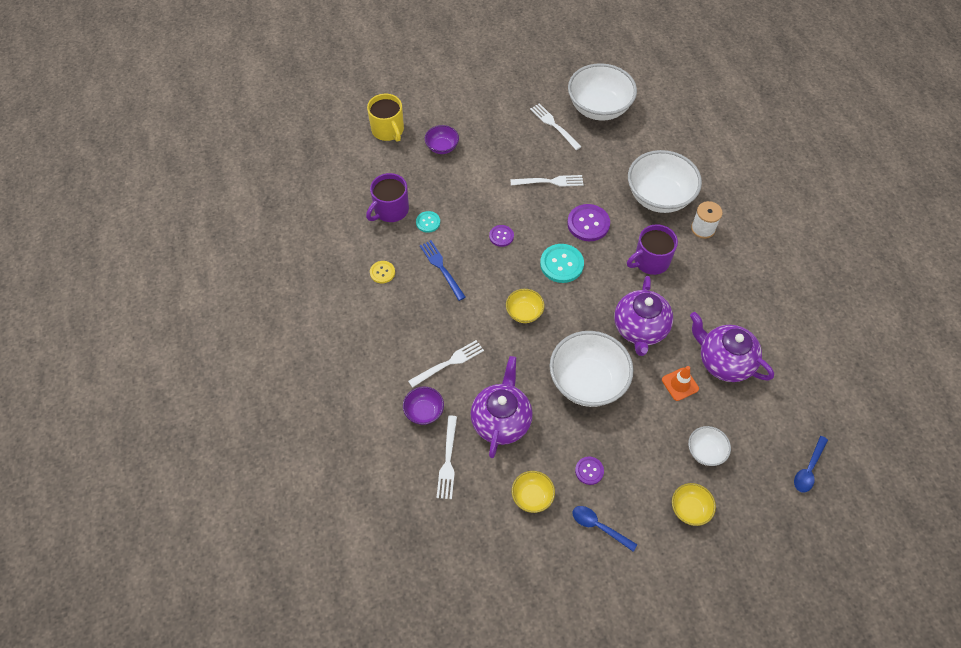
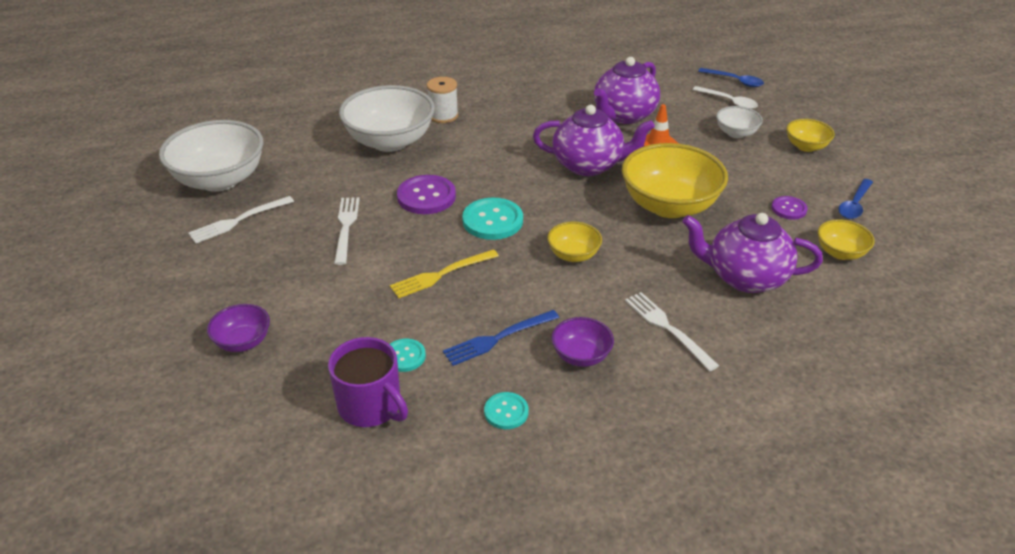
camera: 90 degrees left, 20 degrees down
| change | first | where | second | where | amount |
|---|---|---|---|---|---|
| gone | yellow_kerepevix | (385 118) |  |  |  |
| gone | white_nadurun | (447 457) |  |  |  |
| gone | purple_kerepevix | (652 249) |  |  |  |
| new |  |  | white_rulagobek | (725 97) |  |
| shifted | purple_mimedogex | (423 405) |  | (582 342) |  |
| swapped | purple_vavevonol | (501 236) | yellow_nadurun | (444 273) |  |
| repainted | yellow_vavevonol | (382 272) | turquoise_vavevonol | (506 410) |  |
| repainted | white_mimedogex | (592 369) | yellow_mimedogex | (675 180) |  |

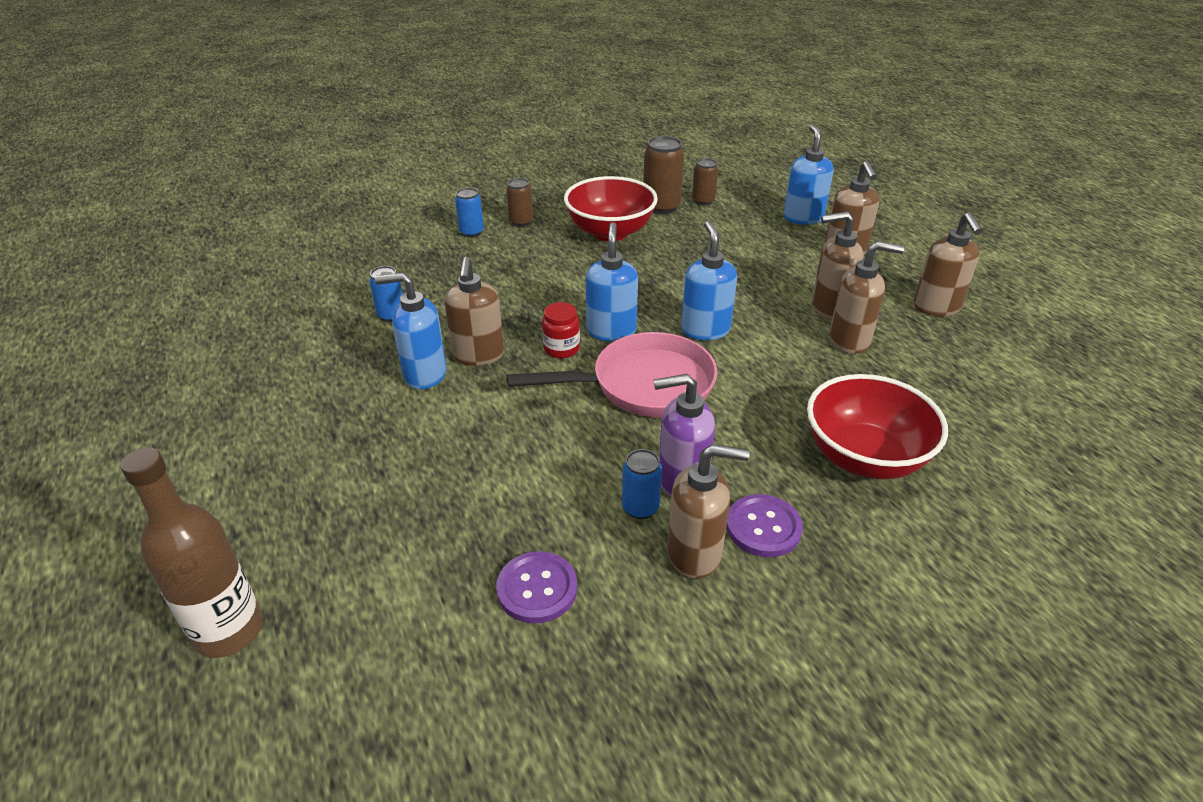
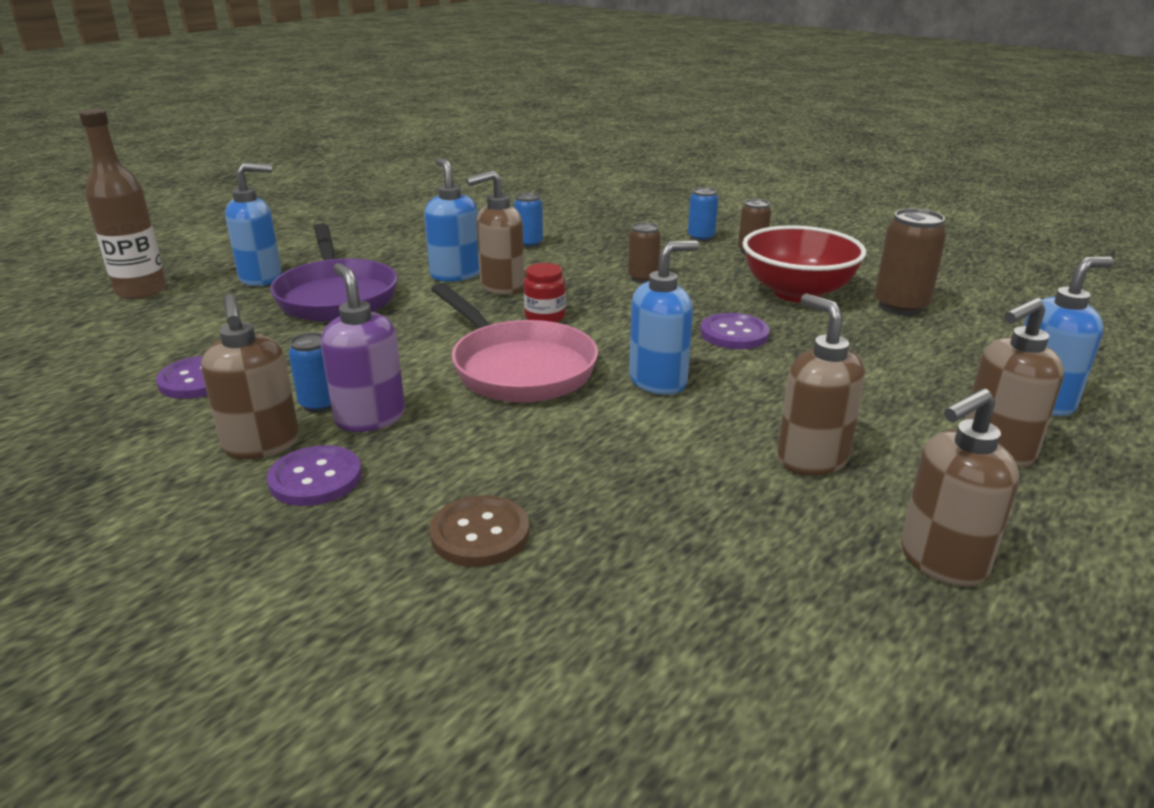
camera: 65 degrees right, 10 degrees down
| change | first | where | second | where | amount |
|---|---|---|---|---|---|
| gone | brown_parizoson | (866 297) |  |  |  |
| new |  |  | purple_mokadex | (333 272) |  |
| new |  |  | purple_vavevonol | (735 331) |  |
| shifted | blue_parizoson | (612 282) |  | (253 224) |  |
| shifted | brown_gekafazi | (705 181) |  | (644 252) |  |
| swapped | red_mimedogex | (877 426) | brown_vavevonol | (479 531) |  |

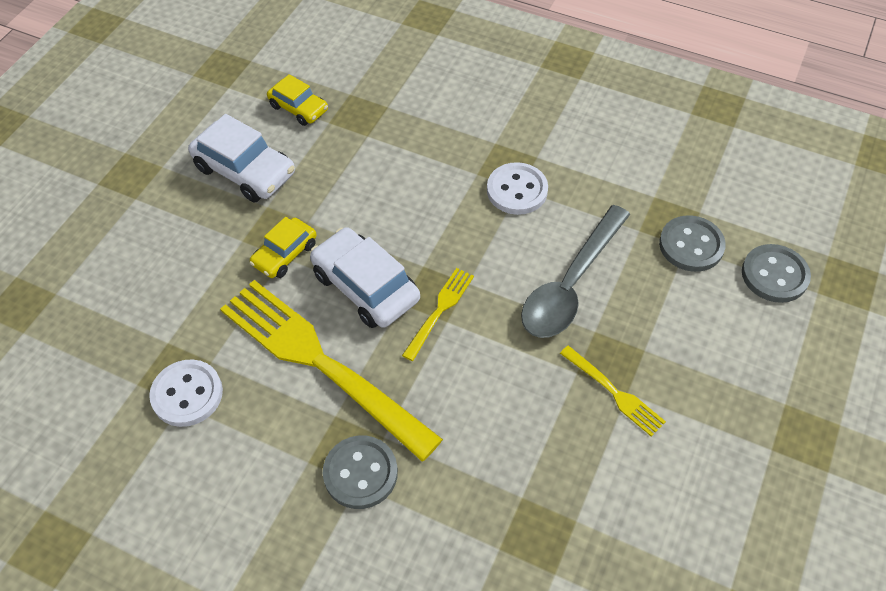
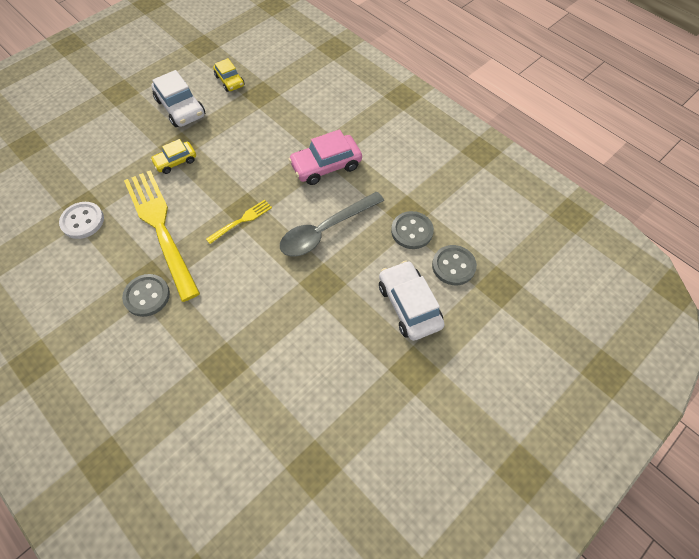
camera: 20 degrees right, 5 degrees up
| change | first | where | second | where | amount |
|---|---|---|---|---|---|
| gone | yellow_nadurun | (613 391) |  |  |  |
| shifted | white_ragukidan | (365 277) |  | (412 301) |  |
| swapped | white_vavevonol | (517 188) | pink_ragukidan | (325 157) |  |

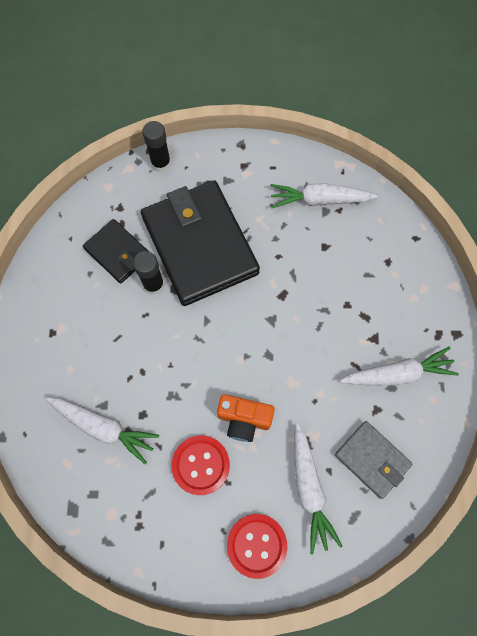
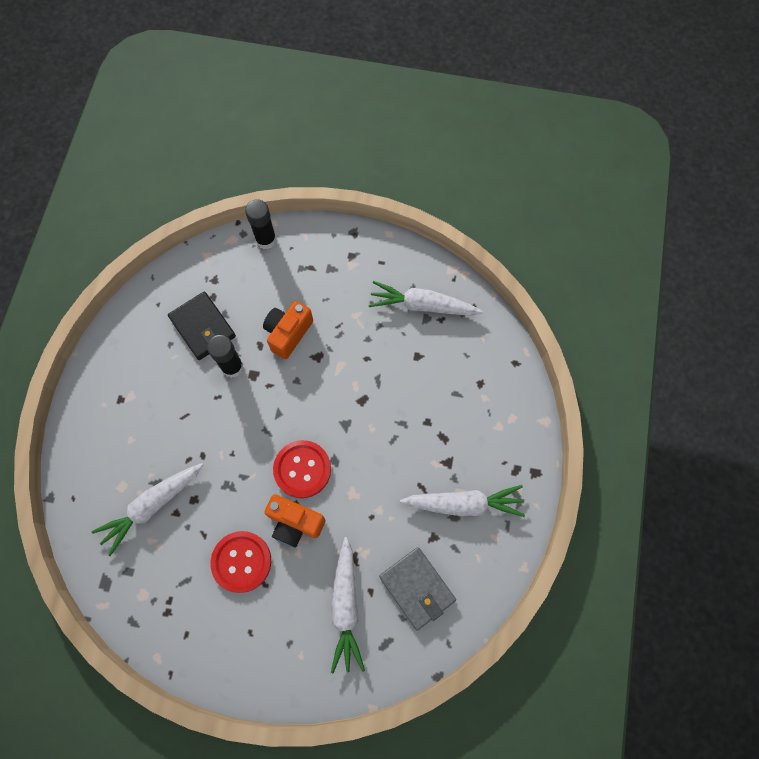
camera: 10 degrees right, 0 degrees up
| change | first | where | second | where | amount |
|---|---|---|---|---|---|
| shifted | red_vavevonol | (257 546) |  | (302 469) |  |
| swapped | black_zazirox | (200 243) | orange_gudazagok | (288 330) |  |
| rotated | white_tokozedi | (102 430) |  | (147 509) | 105 degrees clockwise |

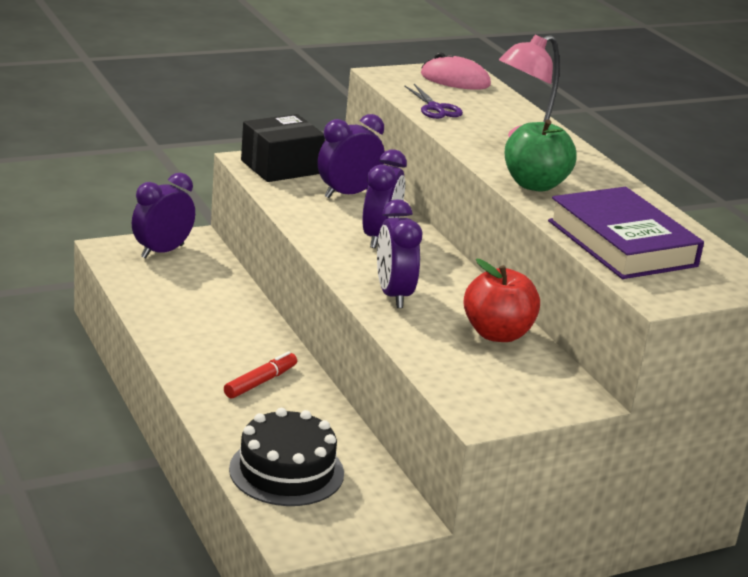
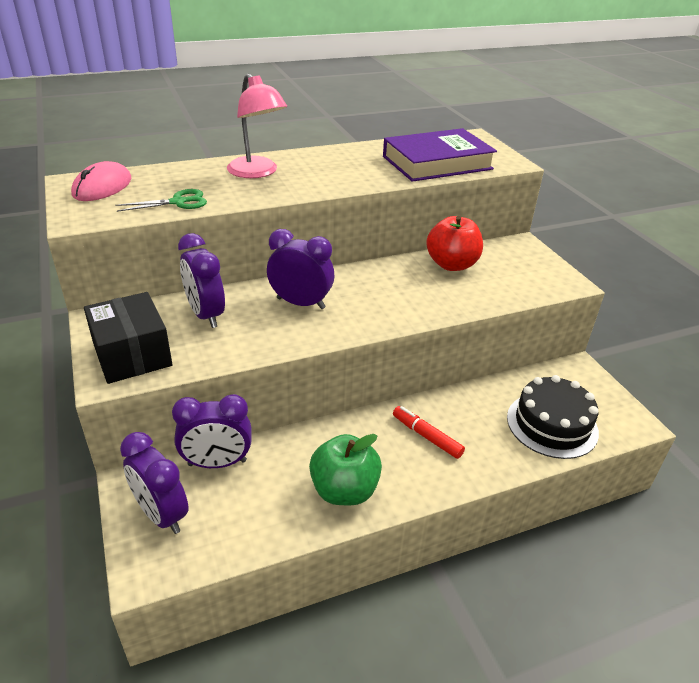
camera: 85 degrees left, 10 degrees up
| change | first | where | second | where | amount |
|---|---|---|---|---|---|
| shifted | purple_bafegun | (399 253) |  | (212 431) |  |
| shifted | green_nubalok | (541 155) |  | (345 469) |  |
| repainted | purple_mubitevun | (433 101) | green_mubitevun | (161 200) |  |

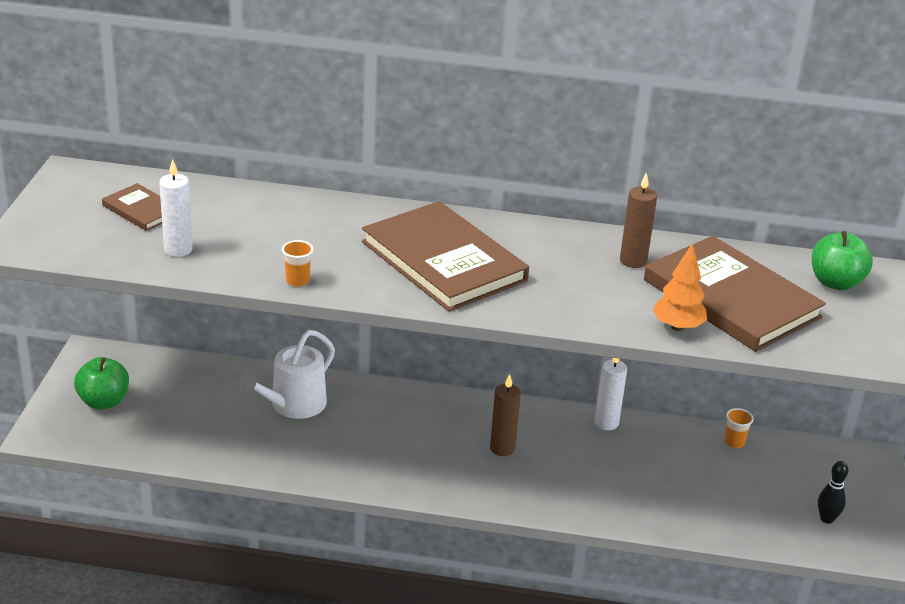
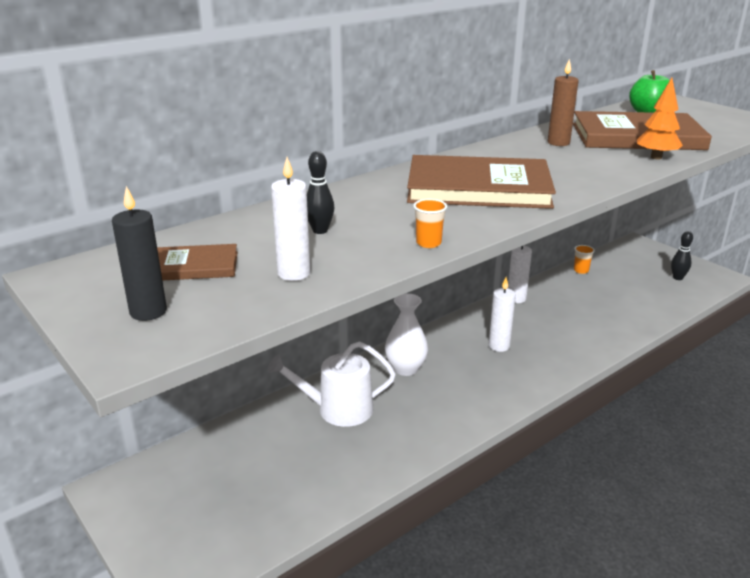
camera: 45 degrees left, 5 degrees down
| change | first | where | second | where | amount |
|---|---|---|---|---|---|
| gone | green_nubalok | (101 383) |  |  |  |
| new |  |  | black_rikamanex | (139 253) |  |
| new |  |  | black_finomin | (321 192) |  |
| new |  |  | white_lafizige | (406 334) |  |
| repainted | brown_rikamanex | (505 415) | white_rikamanex | (502 315) |  |
| rotated | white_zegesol | (287 374) |  | (332 384) | 90 degrees clockwise |

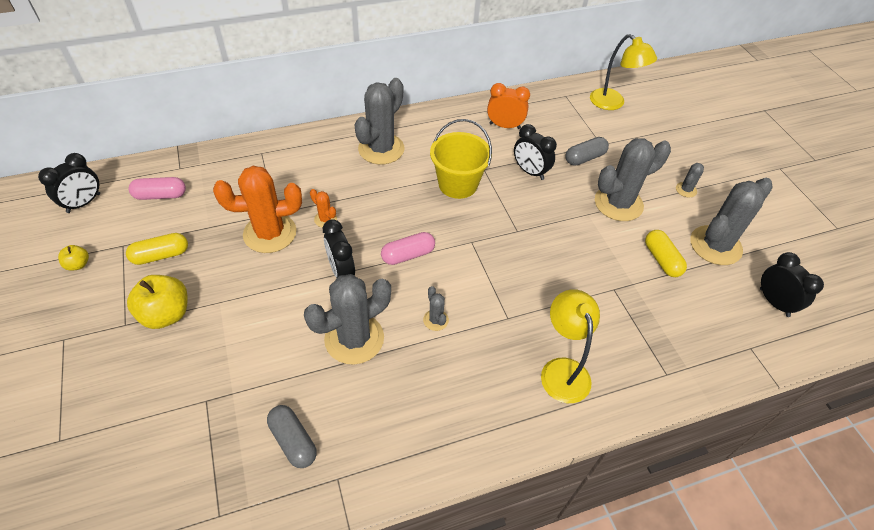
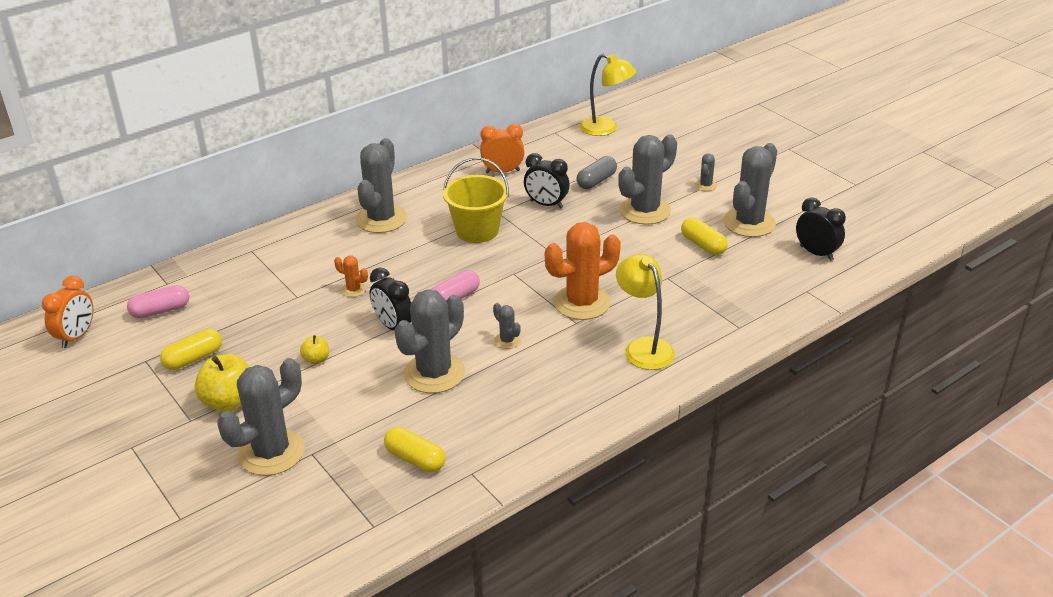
camera: 15 degrees left, 15 degrees down
| change | first | where | second | where | amount |
|---|---|---|---|---|---|
| new |  |  | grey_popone | (261 417) |  |
| shifted | yellow_nubalok | (73 258) |  | (314 349) |  |
| shifted | orange_popone | (257 209) |  | (583 271) |  |
| repainted | black_bafegun | (69 183) | orange_bafegun | (67 312) |  |
| repainted | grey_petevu | (292 436) | yellow_petevu | (414 449) |  |

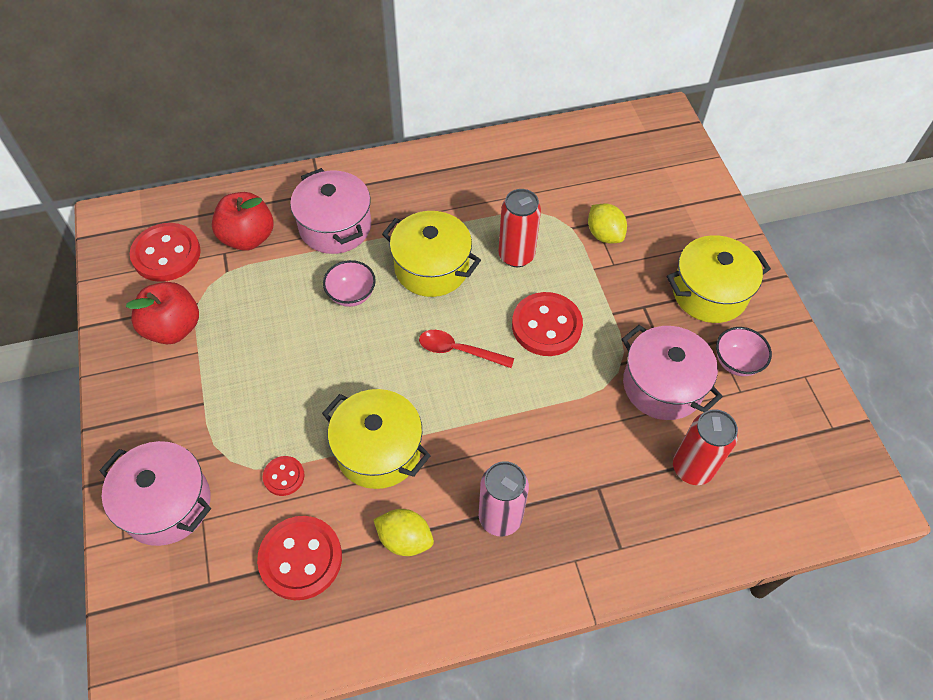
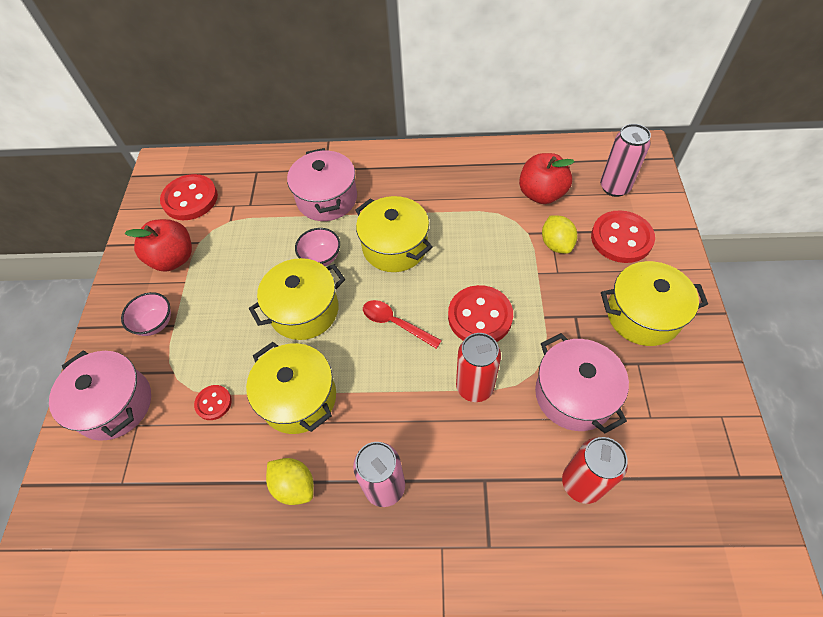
camera: 20 degrees right, 0 degrees up
| change | first | where | second | where | amount |
|---|---|---|---|---|---|
| new |  |  | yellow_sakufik | (297 299) |  |
| new |  |  | pink_gekafazi | (625 160) |  |
| shifted | red_nubalok | (242 221) |  | (547 178) |  |
| shifted | red_vavevonol | (299 558) |  | (623 236) |  |
| shifted | red_gekafazi | (519 228) |  | (478 367) |  |
| shifted | pink_mimedogex | (744 351) |  | (146 314) |  |

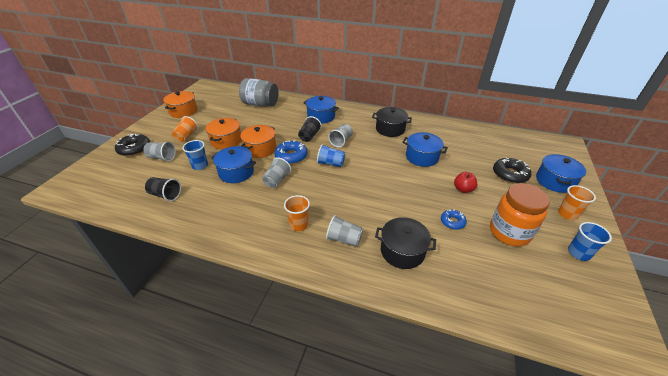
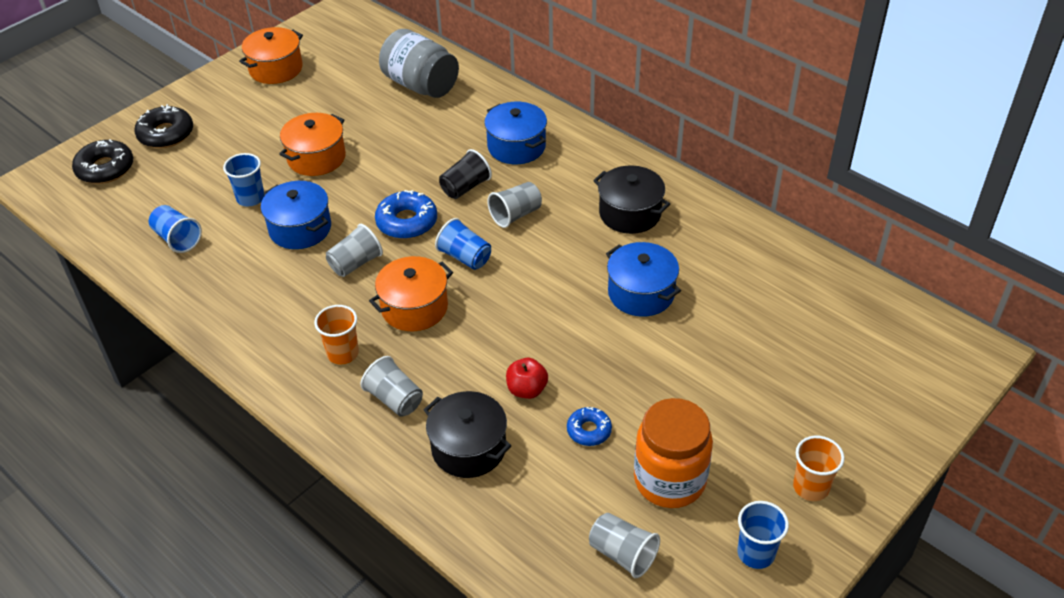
camera: 25 degrees right, 5 degrees up
| change | first | where | second | where | amount |
|---|---|---|---|---|---|
| gone | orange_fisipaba | (185 129) |  |  |  |
| gone | blue_sakufik | (561 173) |  |  |  |
| shifted | grey_fisipaba | (159 151) |  | (624 545) |  |
| shifted | orange_sakufik | (258 141) |  | (411 293) |  |
| shifted | red_nubalok | (465 182) |  | (527 378) |  |
| shifted | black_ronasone | (512 171) |  | (102 162) |  |
| repainted | black_fisipaba | (163 189) | blue_fisipaba | (175 229) |  |

